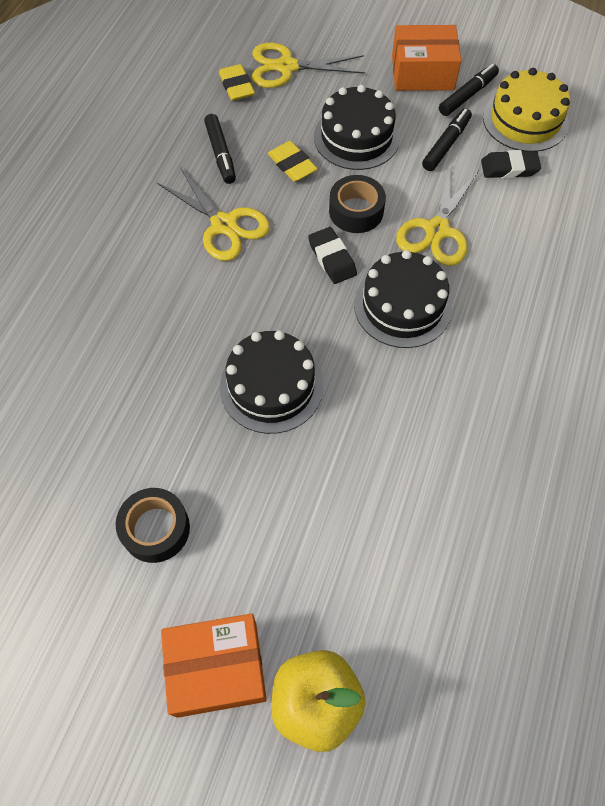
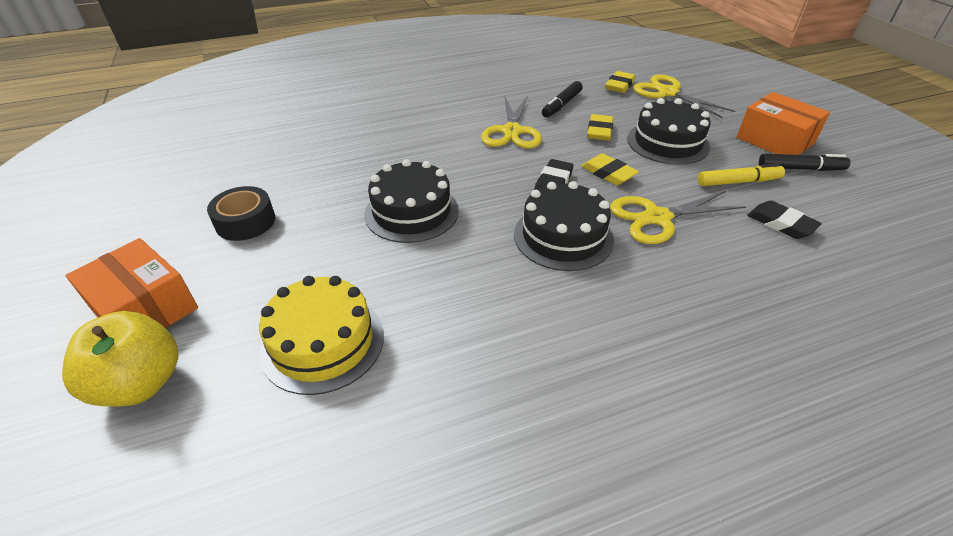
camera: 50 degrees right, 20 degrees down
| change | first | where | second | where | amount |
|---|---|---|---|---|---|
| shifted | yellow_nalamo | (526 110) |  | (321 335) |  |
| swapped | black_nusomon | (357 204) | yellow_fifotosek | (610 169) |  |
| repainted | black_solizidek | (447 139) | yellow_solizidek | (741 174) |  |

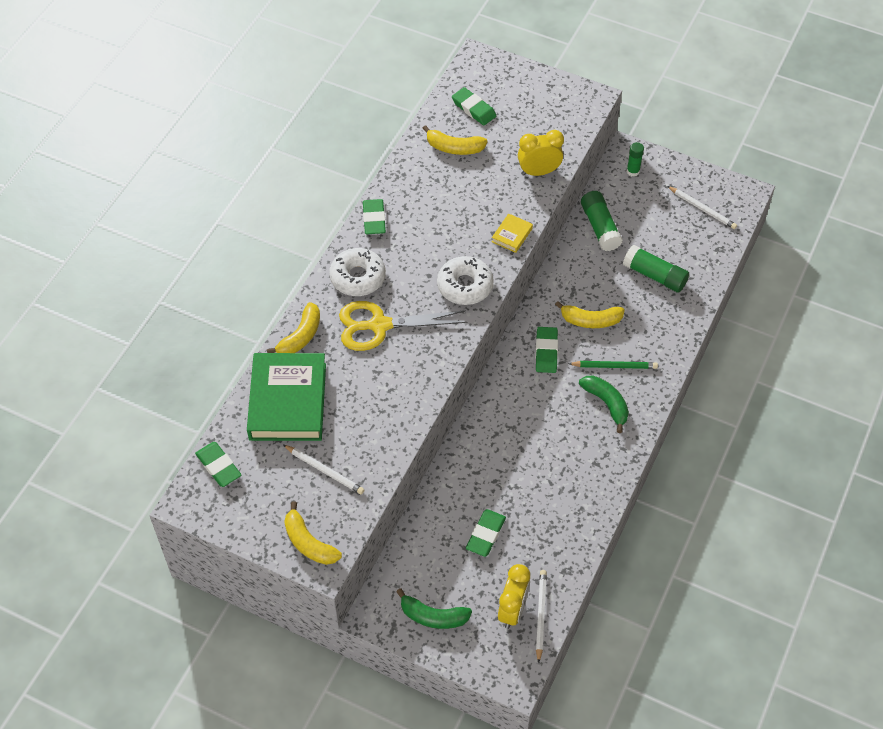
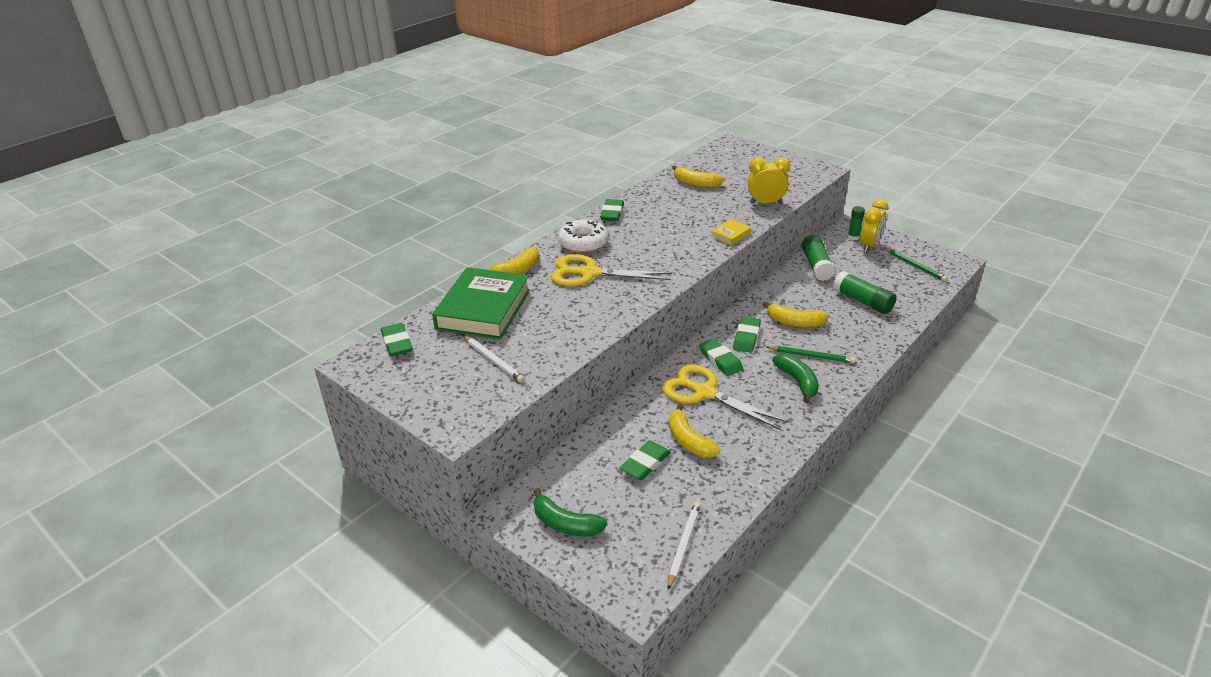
camera: 15 degrees right, 20 degrees down
| change | first | where | second | where | amount |
|---|---|---|---|---|---|
| gone | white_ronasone | (465 280) |  |  |  |
| new |  |  | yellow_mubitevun | (725 397) |  |
| shifted | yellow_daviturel | (313 533) |  | (694 431) |  |
| shifted | green_fifotosek | (474 106) |  | (721 357) |  |
| shifted | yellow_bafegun | (514 596) |  | (874 226) |  |
| repainted | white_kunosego | (702 207) | green_kunosego | (916 264) |  |

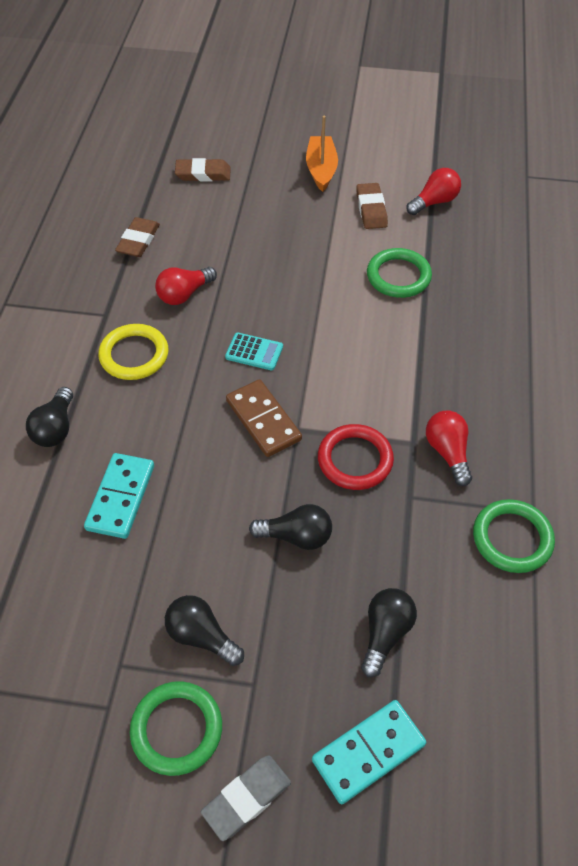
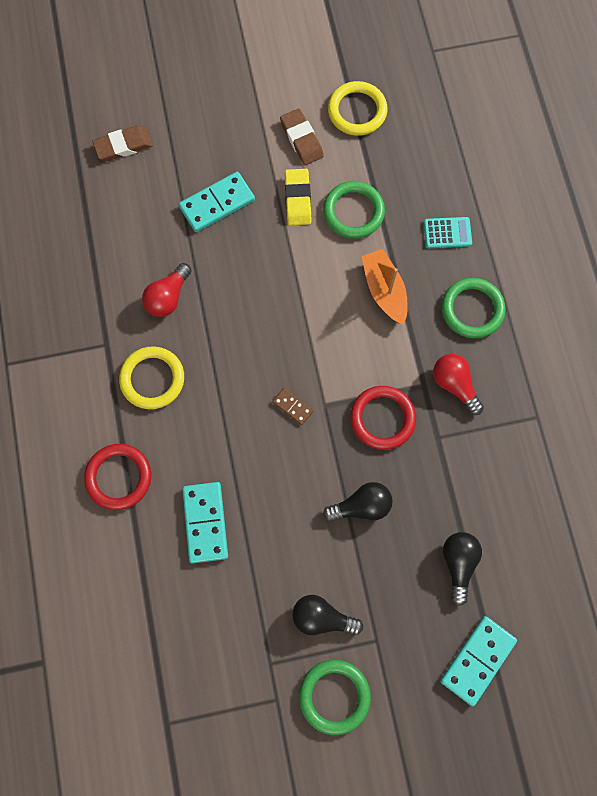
camera: 20 degrees left, 20 degrees up
| change | first | where | second | where | amount |
|---|---|---|---|---|---|
| gone | brown_fifotosek | (137 237) |  |  |  |
| gone | grey_fifotosek | (246 798) |  |  |  |
| new |  |  | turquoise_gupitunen | (217 202) |  |
| new |  |  | yellow_fifotosek | (298 197) |  |
| shifted | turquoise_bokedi | (254 351) |  | (448 232) |  |
| shifted | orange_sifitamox | (322 154) |  | (384 287) |  |
| shifted | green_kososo | (514 536) |  | (474 308) |  |
| swapped | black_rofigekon | (49 417) | red_kososo | (117 477) |  |
| swapped | red_rofigekon | (434 191) | yellow_kososo | (358 108) |  |
| scaled | brown_gupitunen | (264 418) |  | (292 406) | x0.52 |

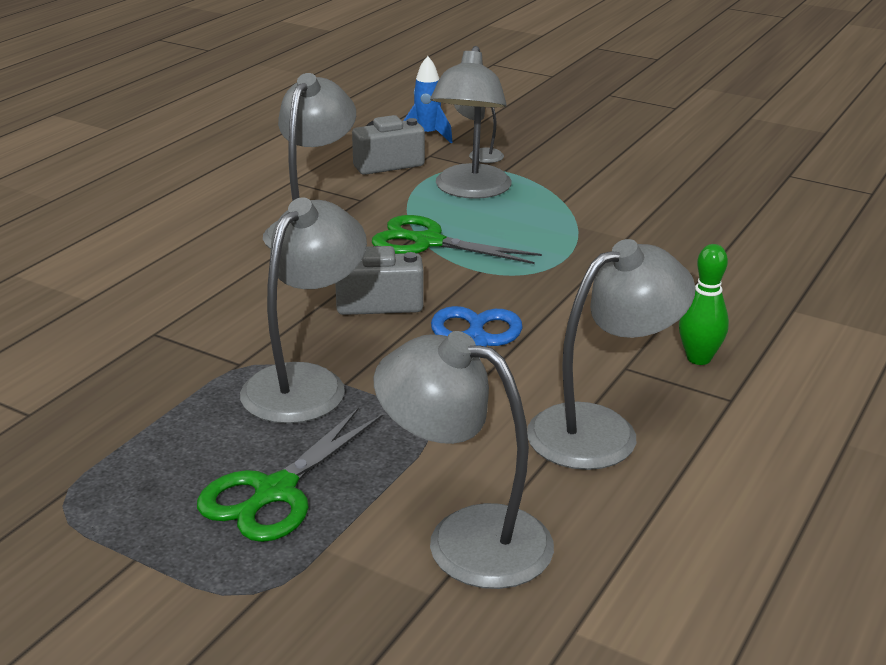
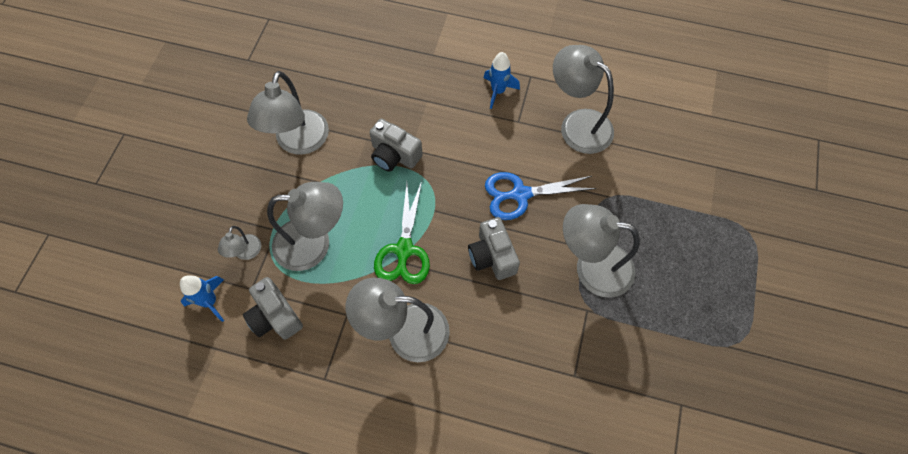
camera: 105 degrees left, 35 degrees up
| change | first | where | second | where | amount |
|---|---|---|---|---|---|
| gone | green_mubitevun | (290 474) |  |  |  |
| new |  |  | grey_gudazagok | (396 145) |  |
| shifted | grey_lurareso | (463 460) |  | (288 113) |  |
| swapped | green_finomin | (704 304) | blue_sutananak | (502 80) |  |

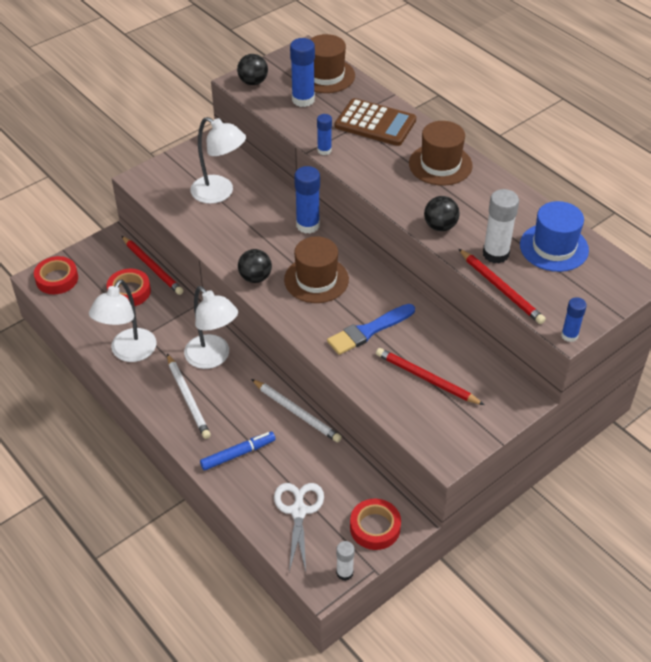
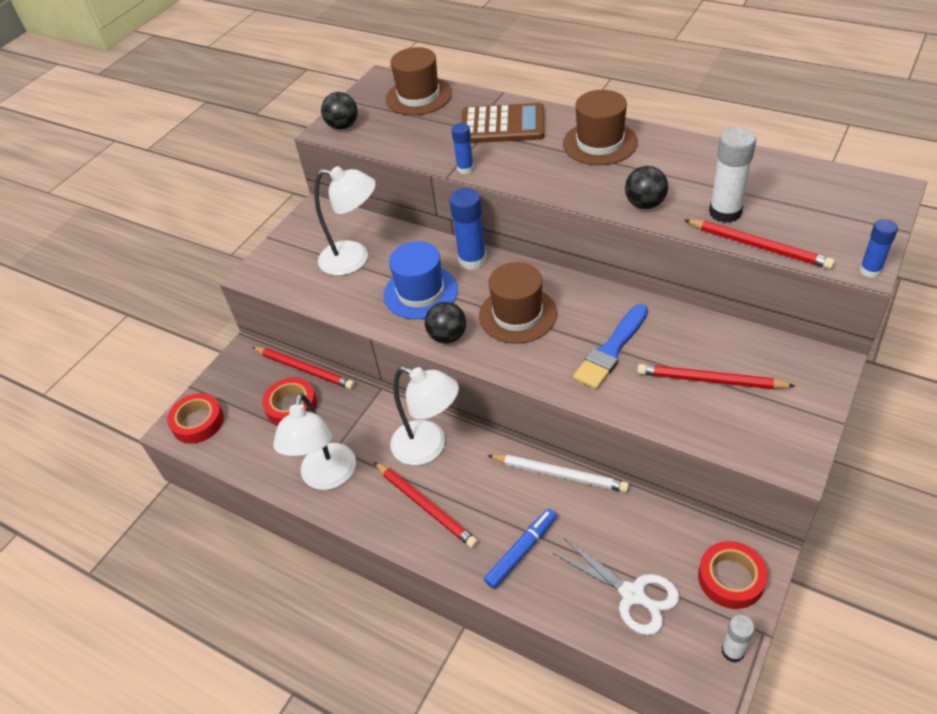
camera: 15 degrees left, 0 degrees up
| change | first | where | second | where | amount |
|---|---|---|---|---|---|
| gone | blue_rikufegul | (302 72) |  |  |  |
| shifted | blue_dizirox | (554 236) |  | (421 280) |  |
| repainted | white_kunosego | (189 396) | red_kunosego | (426 505) |  |
| rotated | white_mubitevun | (299 527) |  | (616 586) | 150 degrees clockwise |

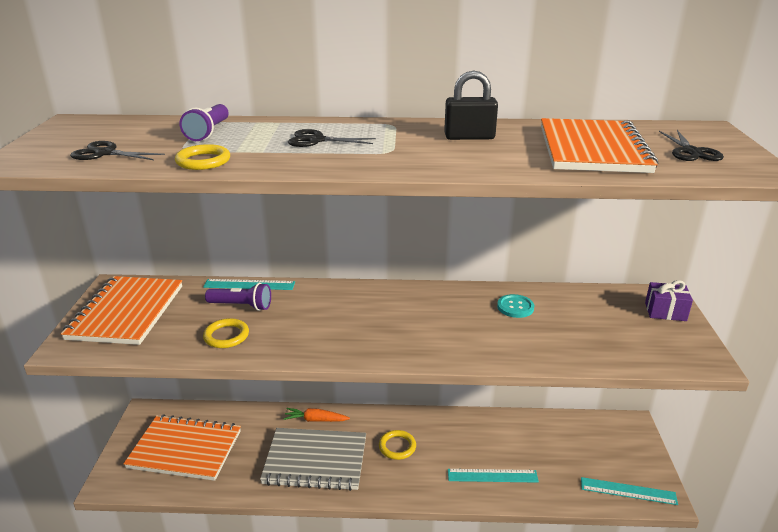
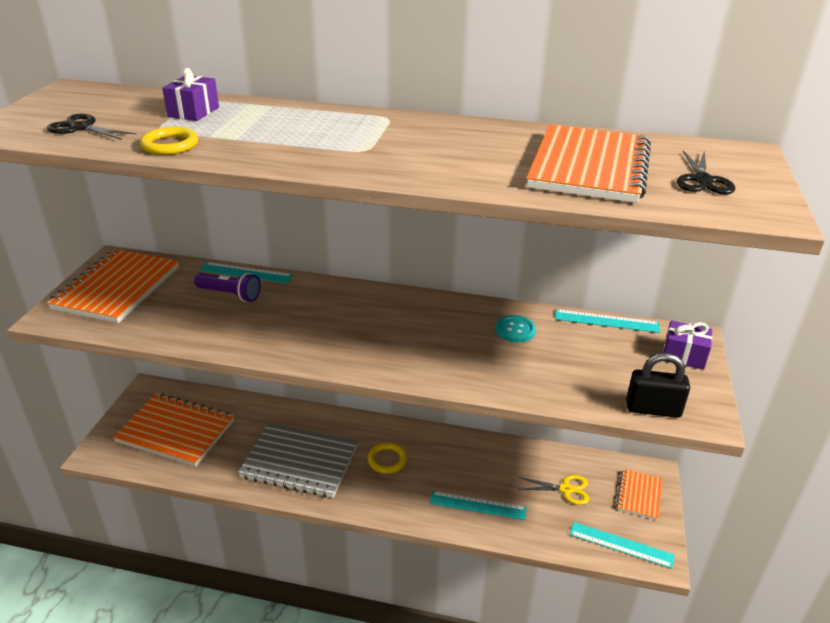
camera: 10 degrees right, 5 degrees up
| change | first | where | second | where | amount |
|---|---|---|---|---|---|
| gone | yellow_kososo | (226 333) |  |  |  |
| gone | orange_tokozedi | (316 415) |  |  |  |
| gone | black_mubitevun | (332 138) |  |  |  |
| new |  |  | yellow_mubitevun | (553 490) |  |
| new |  |  | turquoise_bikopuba | (607 321) |  |
| new |  |  | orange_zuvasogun | (639 494) |  |
| shifted | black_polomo | (471 105) |  | (658 385) |  |
| swapped | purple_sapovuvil | (204 122) | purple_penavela | (190 94) |  |

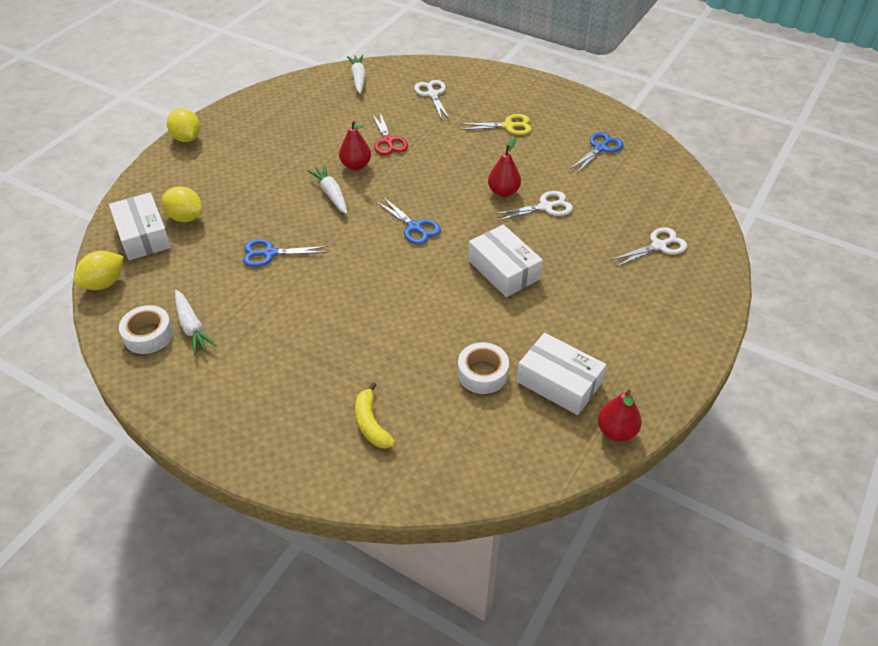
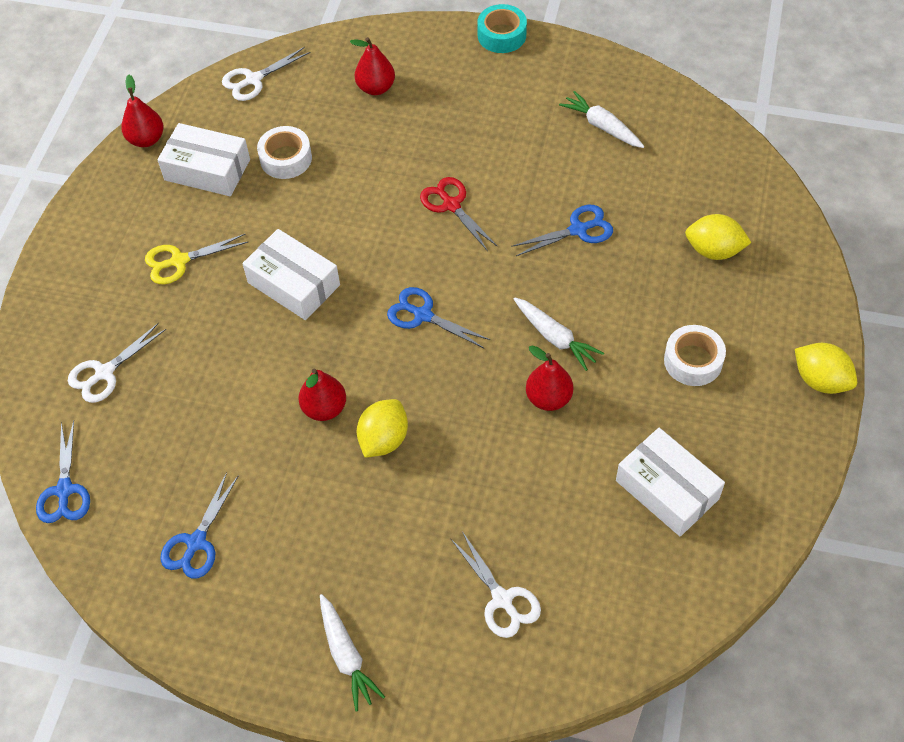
camera: 165 degrees right, 10 degrees up
| change | first | where | second | where | amount |
|---|---|---|---|---|---|
| new |  |  | blue_mubitevun | (63 471) |  |
| new |  |  | turquoise_nusomon | (502 28) |  |
| shifted | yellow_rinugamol | (99 270) |  | (382 428) |  |
| shifted | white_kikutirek | (140 226) |  | (670 482) |  |
| shifted | white_nusomon | (146 329) |  | (695 355) |  |
| shifted | white_tokozedi | (356 74) |  | (352 653) |  |
| shifted | red_mubitevun | (390 134) |  | (458 214) |  |
| shifted | yellow_mubitevun | (496 124) |  | (197 259) |  |
| shifted | white_mubitevun | (533 206) |  | (266 74) |  |
| swapped | yellow_daviturel | (375 415) | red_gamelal | (372 66) |  |

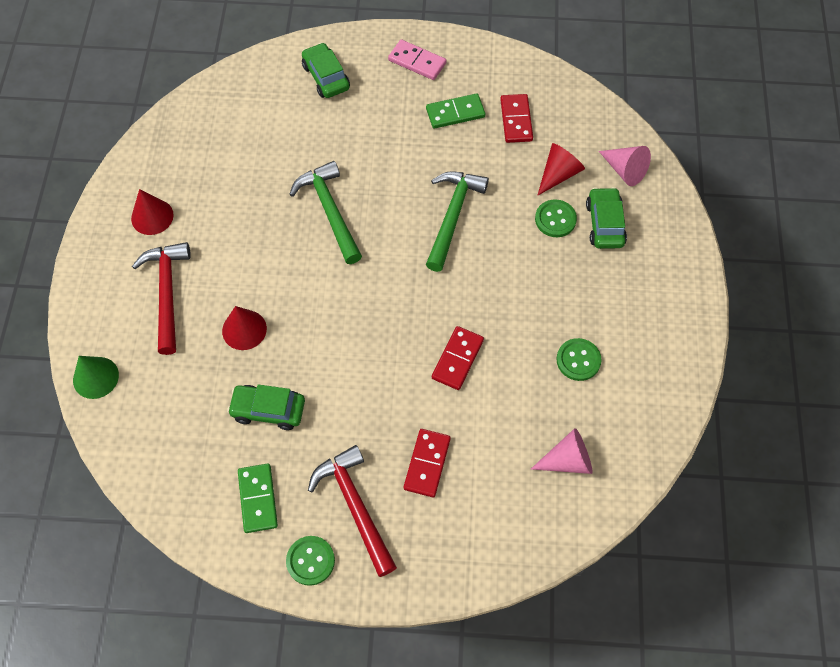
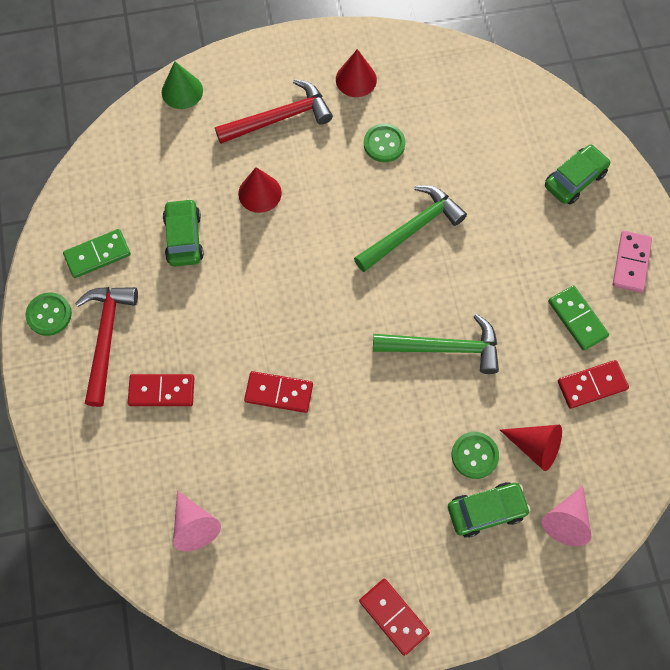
camera: 75 degrees right, 5 degrees up
| change | first | where | second | where | amount |
|---|---|---|---|---|---|
| new |  |  | red_gupitunen | (394 617) |  |
| shifted | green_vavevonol | (579 359) |  | (384 143) |  |
| rotated | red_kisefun | (352 511) |  | (106 347) | 45 degrees counterclockwise |

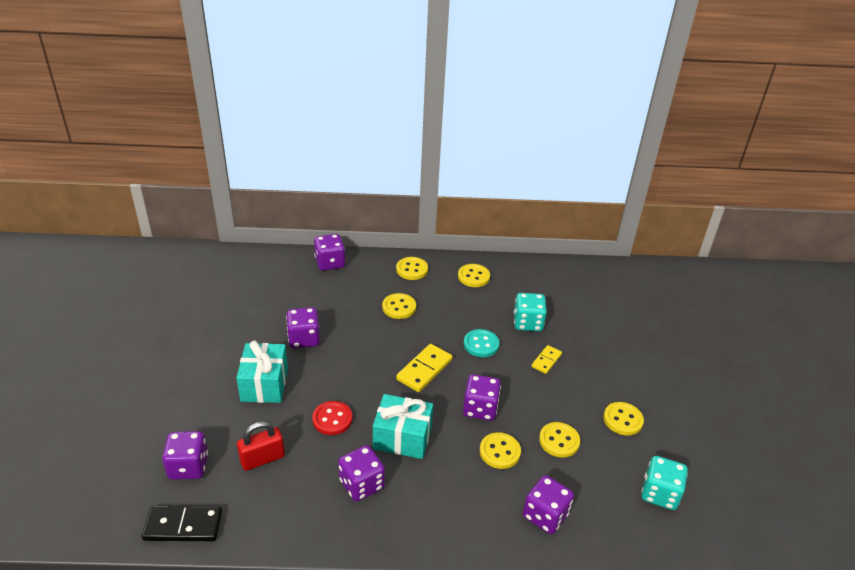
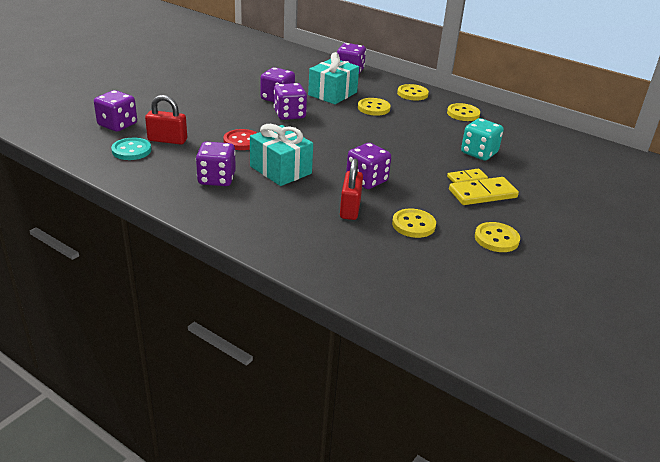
camera: 35 degrees right, 5 degrees down
| change | first | where | second | where | amount |
|---|---|---|---|---|---|
| gone | black_gupitunen | (182 523) |  |  |  |
| gone | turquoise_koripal | (664 483) |  |  |  |
| shifted | turquoise_penavela | (262 372) |  | (333 78) |  |
| shifted | yellow_gupitunen | (424 368) |  | (484 191) |  |
| shifted | turquoise_vavevonol | (481 343) |  | (131 149) |  |
| shifted | purple_koripal | (548 504) |  | (290 101) |  |
| swapped | yellow_vavevonol | (500 450) | red_polomo | (351 189) |  |

